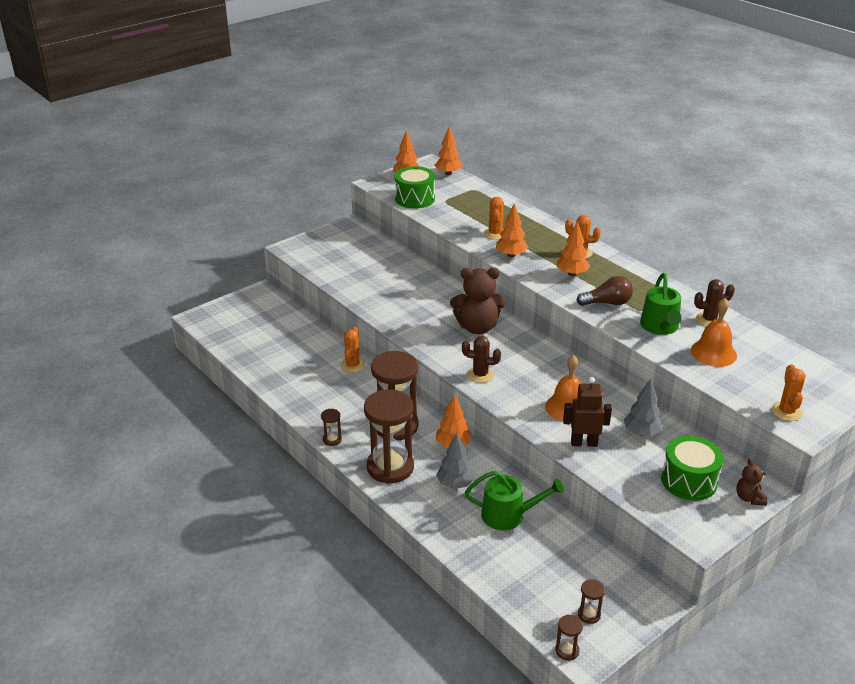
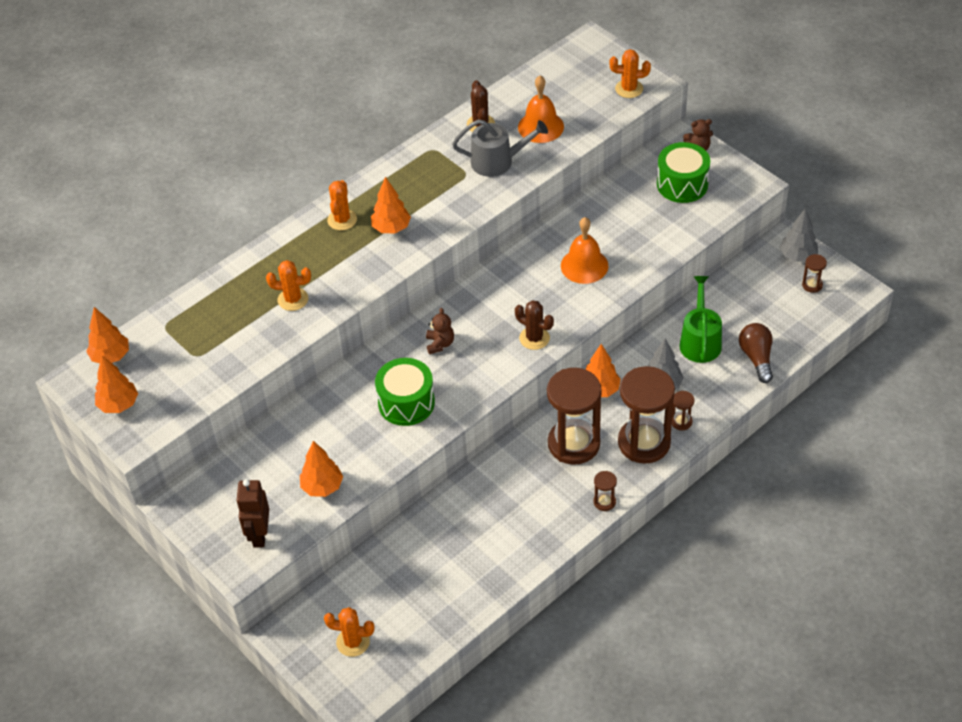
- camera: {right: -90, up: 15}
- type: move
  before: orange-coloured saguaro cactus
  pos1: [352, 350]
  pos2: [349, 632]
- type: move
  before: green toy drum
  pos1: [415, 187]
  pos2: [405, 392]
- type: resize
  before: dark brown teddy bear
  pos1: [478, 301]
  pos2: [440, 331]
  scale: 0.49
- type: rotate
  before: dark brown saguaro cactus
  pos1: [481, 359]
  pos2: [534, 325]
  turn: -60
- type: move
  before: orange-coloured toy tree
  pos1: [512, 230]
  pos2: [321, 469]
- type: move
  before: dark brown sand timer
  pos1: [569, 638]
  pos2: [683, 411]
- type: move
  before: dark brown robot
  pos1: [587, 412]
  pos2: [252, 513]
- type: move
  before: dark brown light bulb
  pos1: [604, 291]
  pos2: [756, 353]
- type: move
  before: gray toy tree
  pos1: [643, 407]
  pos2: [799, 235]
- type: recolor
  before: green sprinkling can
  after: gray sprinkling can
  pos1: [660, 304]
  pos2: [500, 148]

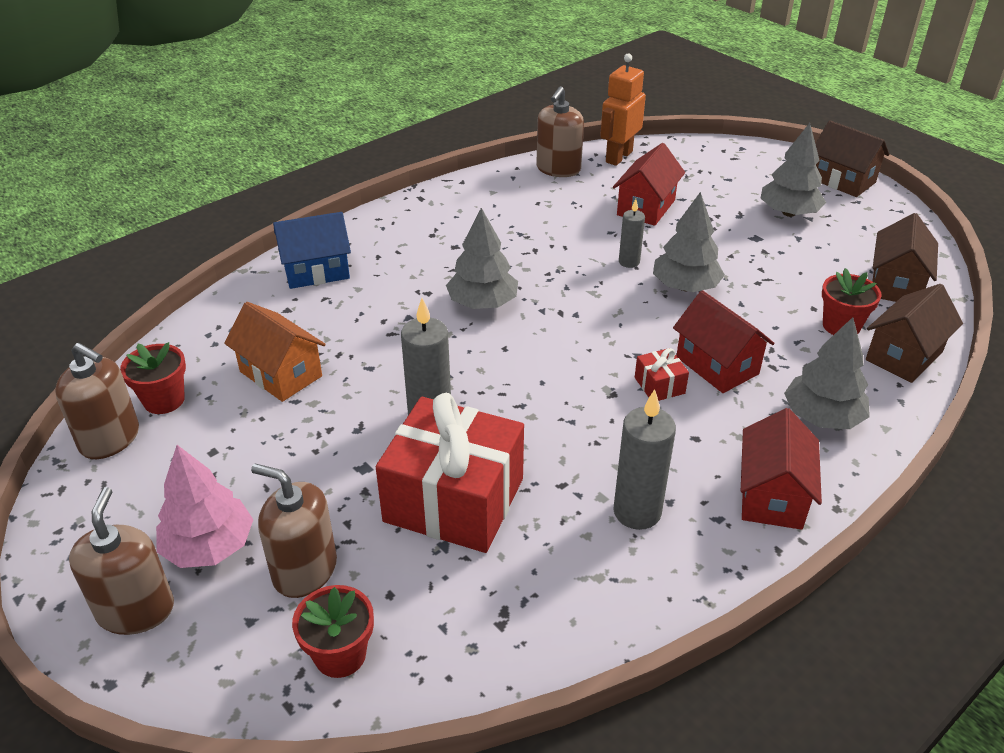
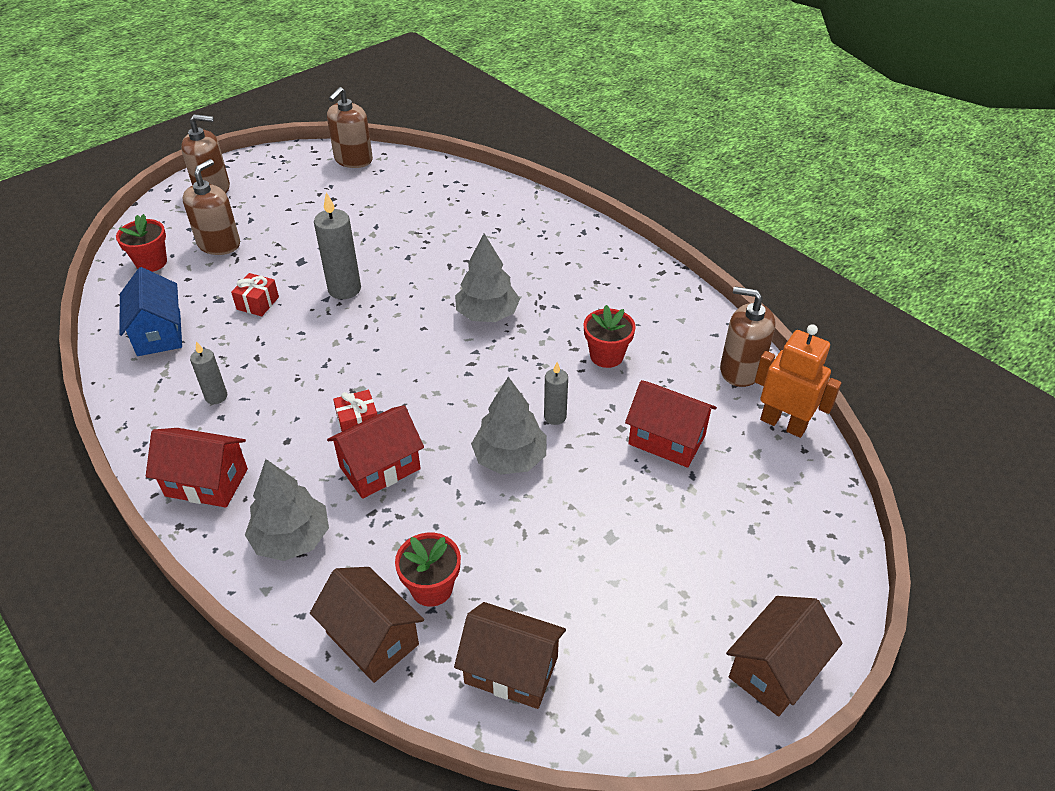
- camera: {right: 90, up: 5}
- type: move
  before: scarlet potted plant
  pos1: [153, 378]
  pos2: [610, 336]
- type: delete
  before: pink toy tree
  pos1: [204, 506]
- type: delete
  before: orange-coloured toy house
  pos1: [275, 352]
- type: move
  before: blue toy house
  pos1: [312, 250]
  pos2: [150, 311]
- type: resize
  before: scarlet present
  pos1: [450, 473]
  pos2: [255, 294]
  scale: 0.41
- type: resize
  before: gray pillar candle
  pos1: [644, 459]
  pos2: [208, 372]
  scale: 0.59
- type: delete
  before: gray toy tree
  pos1: [793, 170]

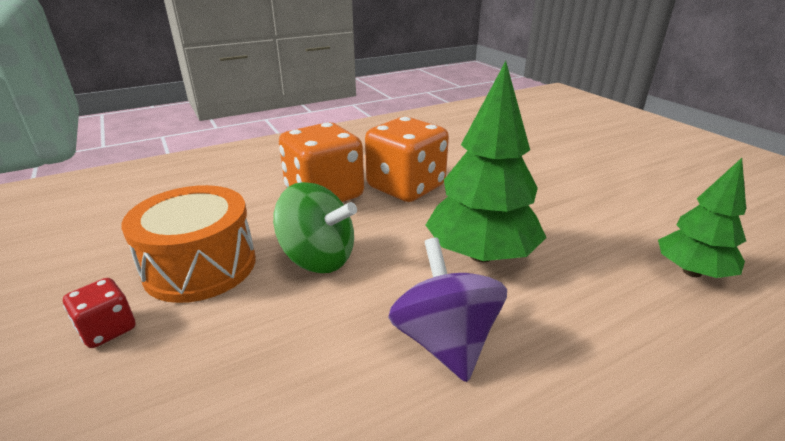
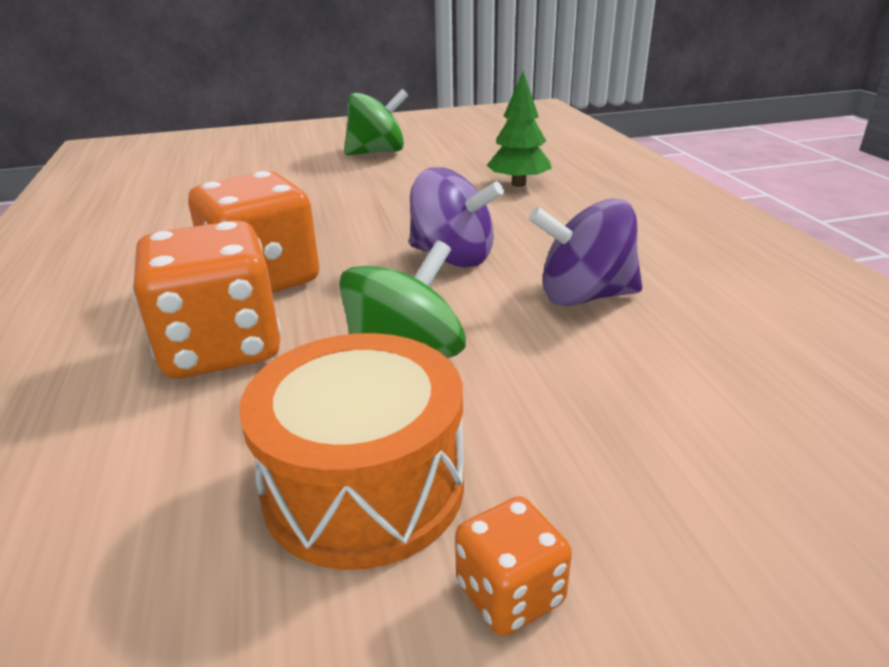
- camera: {right: -75, up: 0}
- type: recolor
  before: scarlet die
  after: orange-coloured die
  pos1: [99, 313]
  pos2: [513, 566]
- type: replace
  before: green toy tree
  after: violet whirligig
  pos1: [486, 161]
  pos2: [456, 217]
- type: insert
  after: green whirligig
  pos2: [376, 122]

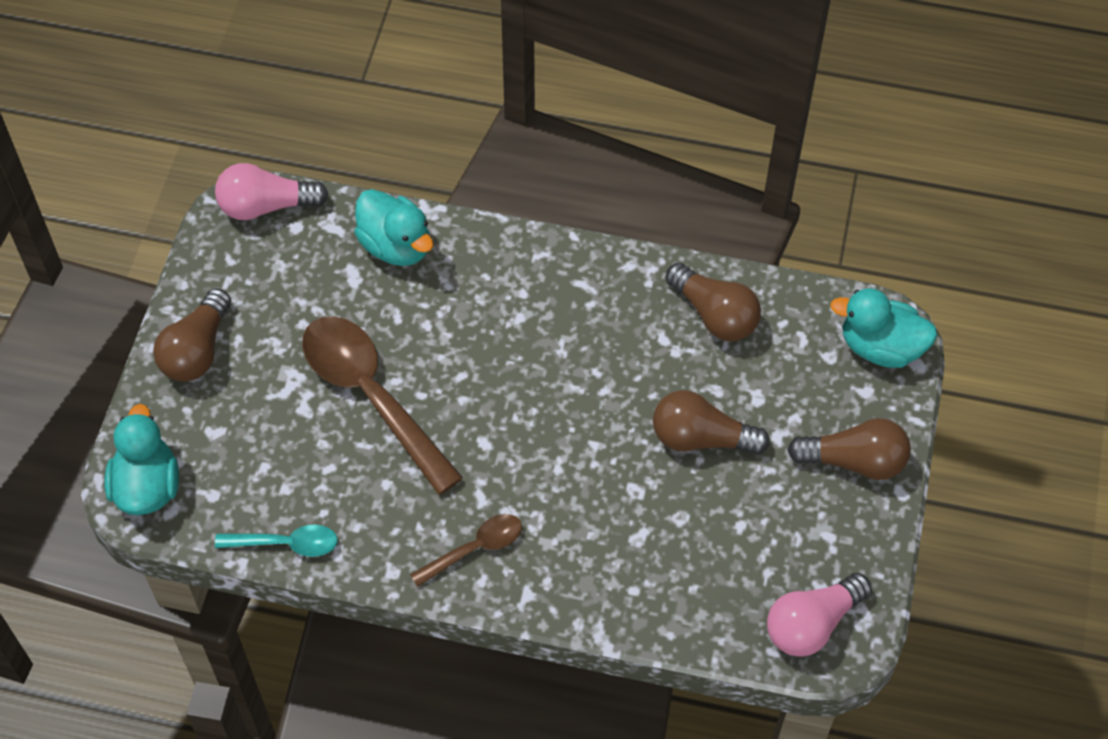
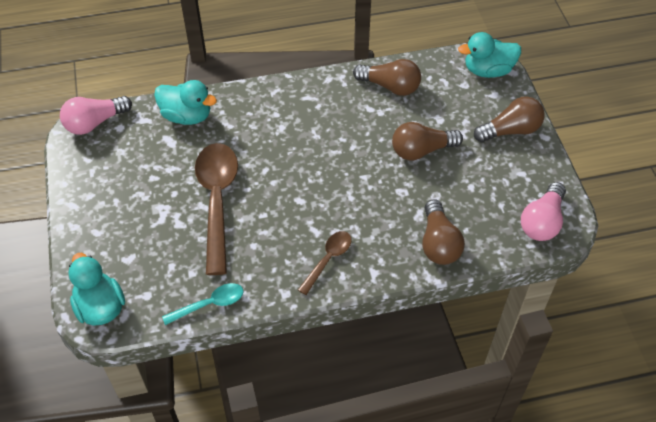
- camera: {right: -25, up: -5}
- type: move
  before: dark brown light bulb
  pos1: [192, 335]
  pos2: [443, 232]
- type: rotate
  before: dark brown teaspoon
  pos1: [382, 405]
  pos2: [216, 209]
  turn: 60

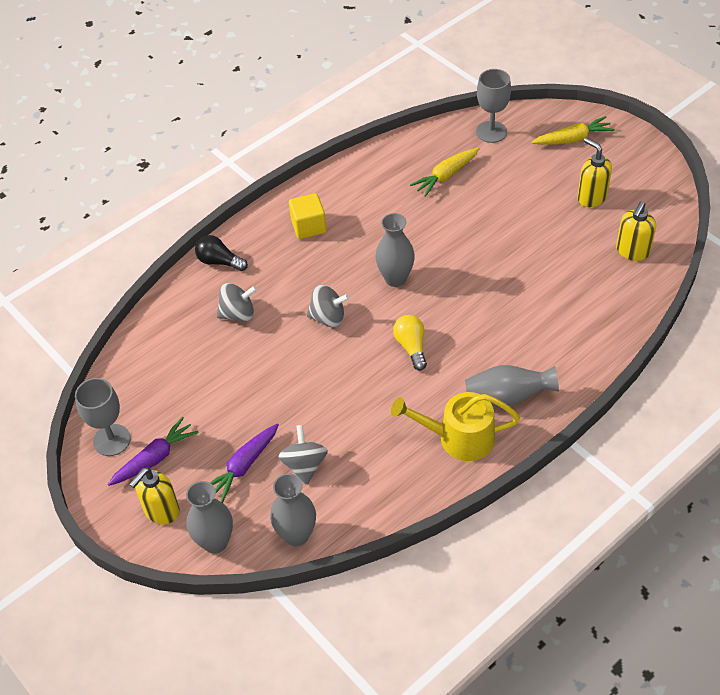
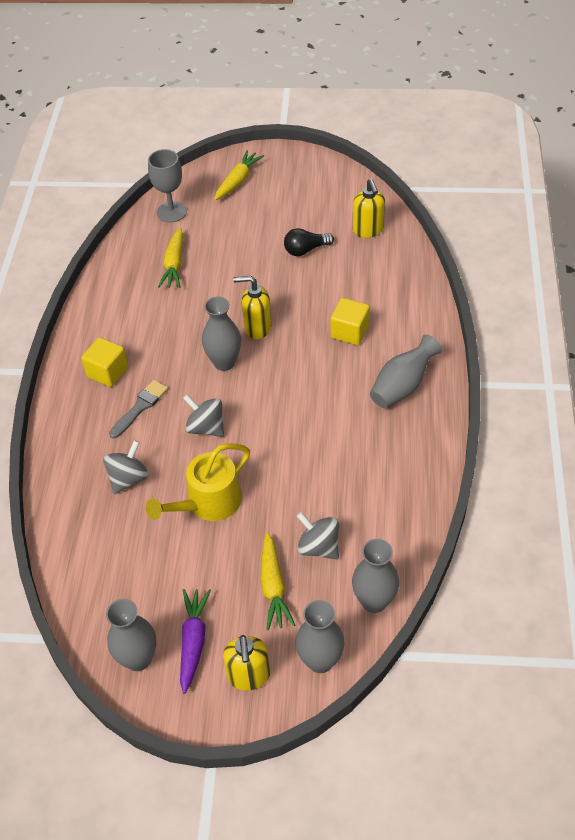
- camera: {right: -45, up: 0}
- type: replace
  before: gray goblet
  after: gray flower vase
  pos1: [103, 417]
  pos2: [131, 635]
- type: move
  before: ebony light bulb
  pos1: [221, 253]
  pos2: [309, 242]
- type: recolor
  before: violet toy carrot
  after: bright yellow toy carrot
  pos1: [244, 463]
  pos2: [277, 581]
- type: rotate
  before: gray whirligig
  pos1: [328, 306]
  pos2: [203, 416]
  turn: -105
- type: move
  before: bright yellow sprinkling can
  pos1: [455, 426]
  pos2: [198, 482]
- type: delete
  before: bright yellow light bulb
  pos1: [410, 342]
- type: move
  before: bright yellow soap pump
  pos1: [594, 172]
  pos2: [252, 307]
- type: insert
  after: gray paint brush
  pos2: [138, 409]
- type: insert
  after: bright yellow solid cube
  pos2: [350, 321]

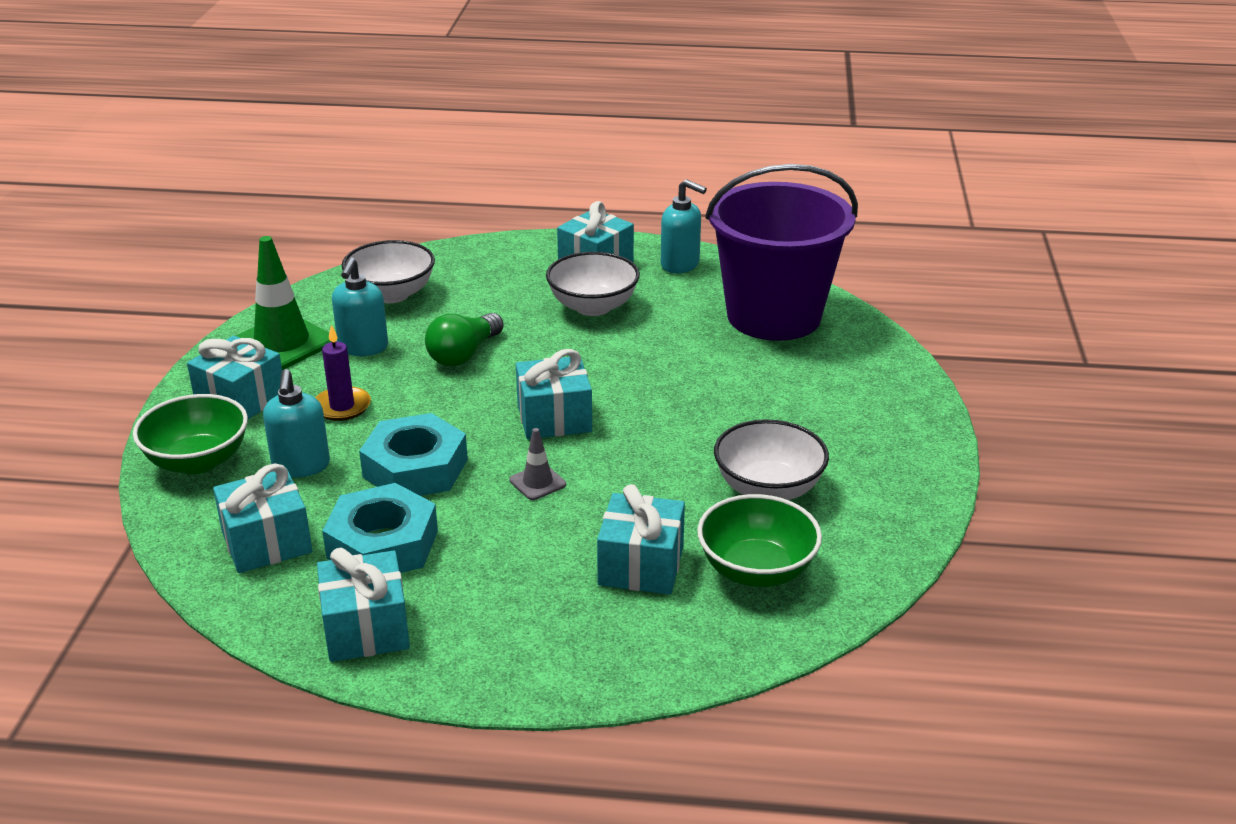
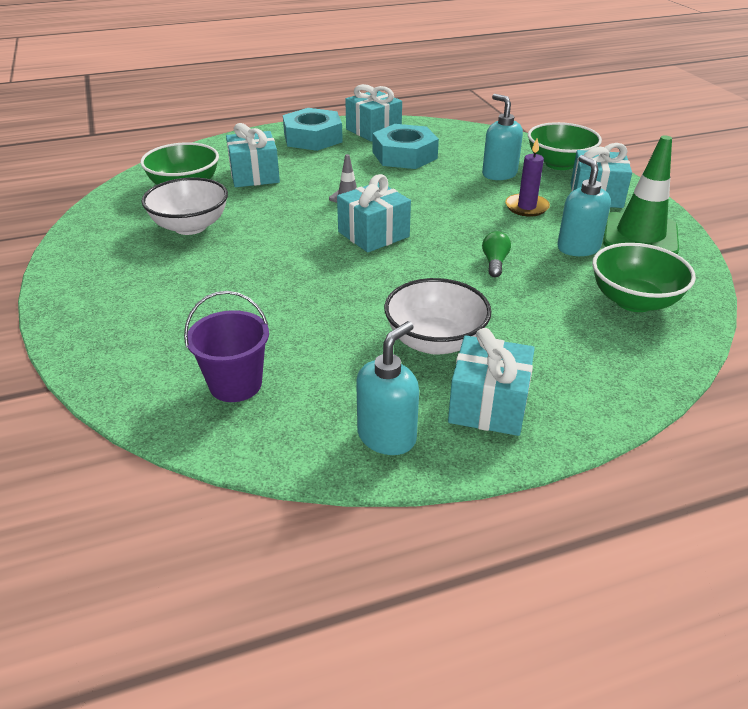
- camera: {right: 155, up: 5}
- type: delete
  before: aqua present
  pos1: [263, 518]
- type: recolor
  before: pure white bowl
  after: green bowl
  pos1: [388, 271]
  pos2: [644, 277]
- type: move
  before: aqua nut
  pos1: [413, 454]
  pos2: [313, 129]
- type: resize
  before: green light bulb
  pos1: [464, 339]
  pos2: [496, 254]
  scale: 0.61
- type: rotate
  before: aqua soap pump
  pos1: [684, 226]
  pos2: [387, 388]
  turn: 120
- type: resize
  before: violet sand bucket
  pos1: [781, 252]
  pos2: [226, 346]
  scale: 0.47

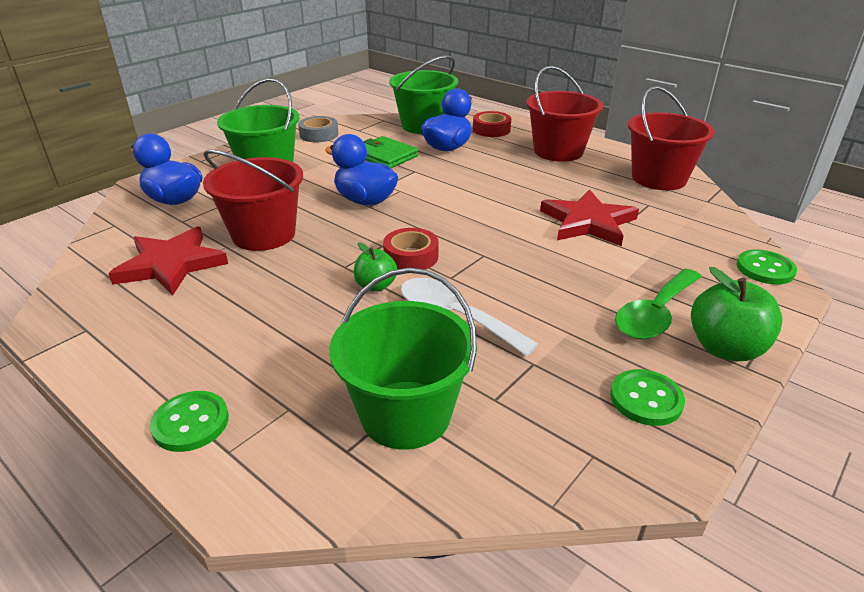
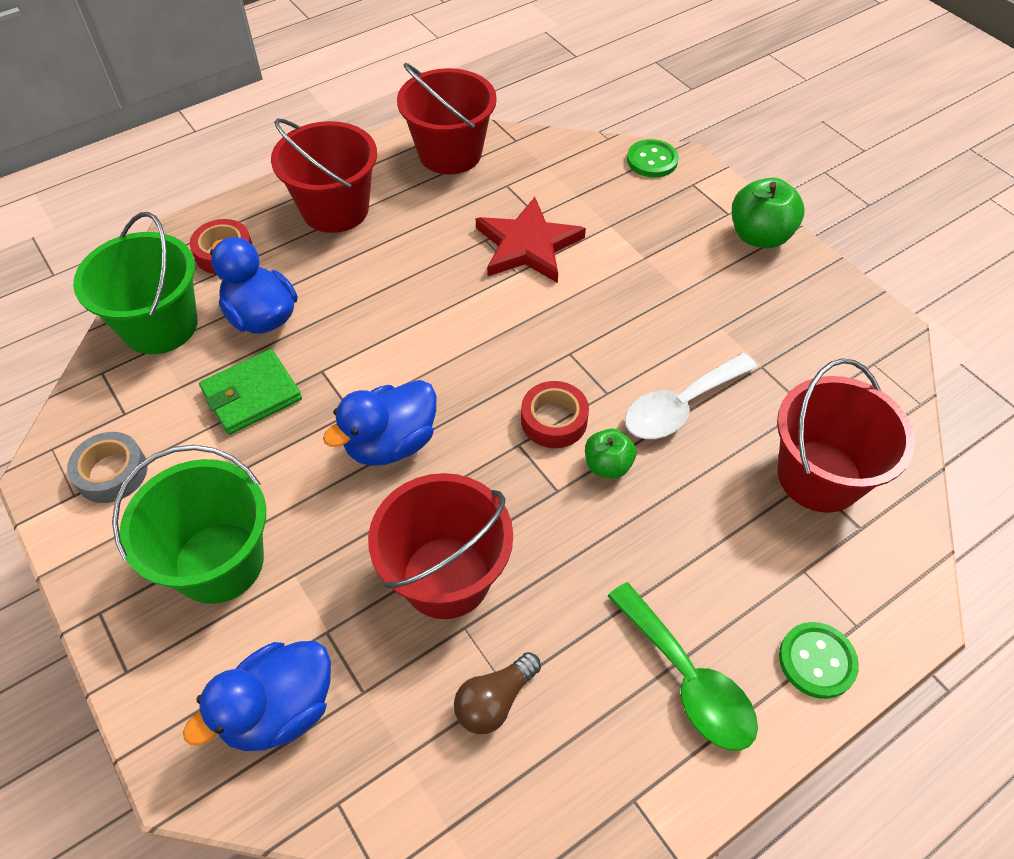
- camera: {right: -75, up: 20}
- type: replace
  before: scarlet five-pointed star
  after: dark brown light bulb
  pos1: [168, 261]
  pos2: [497, 693]
- type: recolor
  before: green sand bucket
  after: scarlet sand bucket
  pos1: [403, 358]
  pos2: [846, 435]
- type: delete
  before: green sewing button
  pos1: [647, 397]
- type: move
  before: green teaspoon
  pos1: [658, 304]
  pos2: [683, 666]

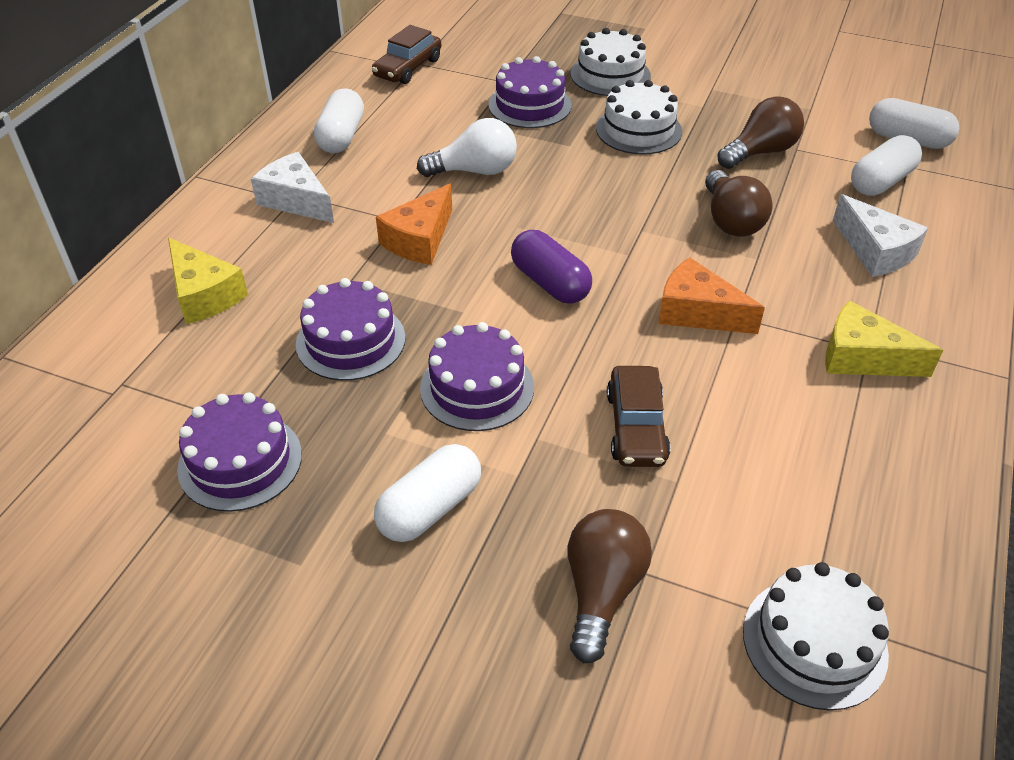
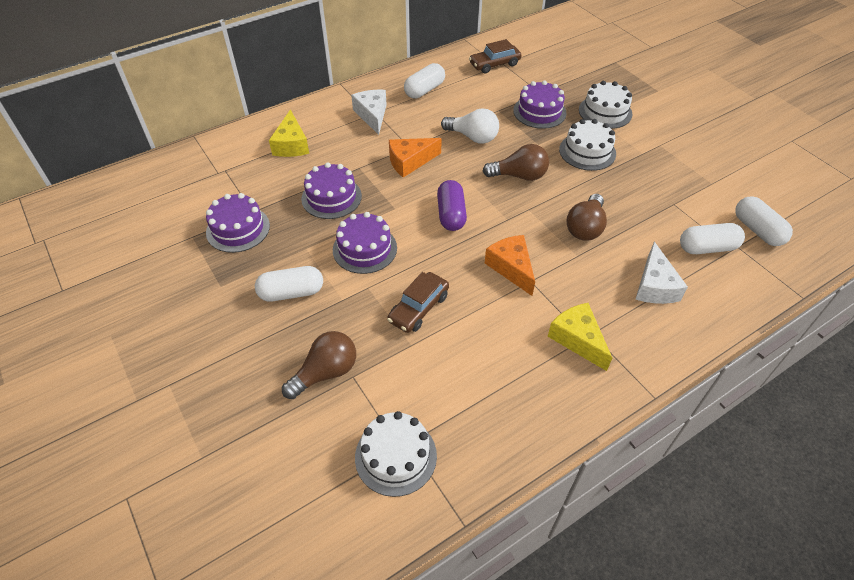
- camera: {right: 35, up: 5}
- type: move
  before: dark brown light bulb
  pos1: [761, 132]
  pos2: [516, 162]

